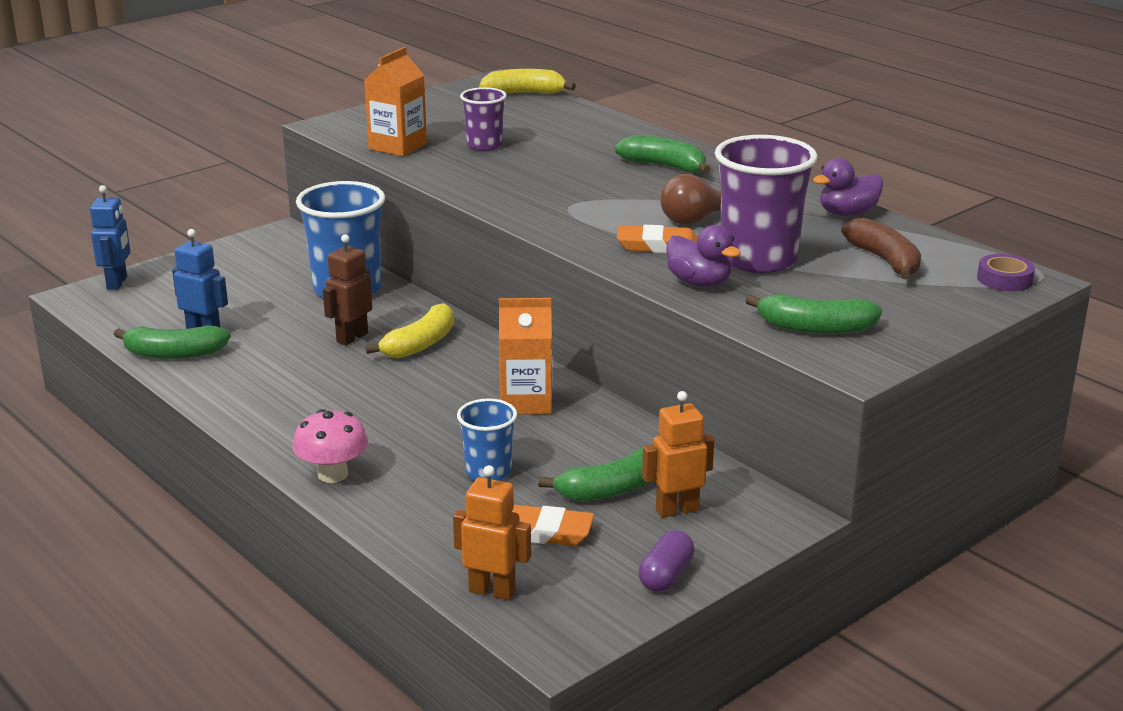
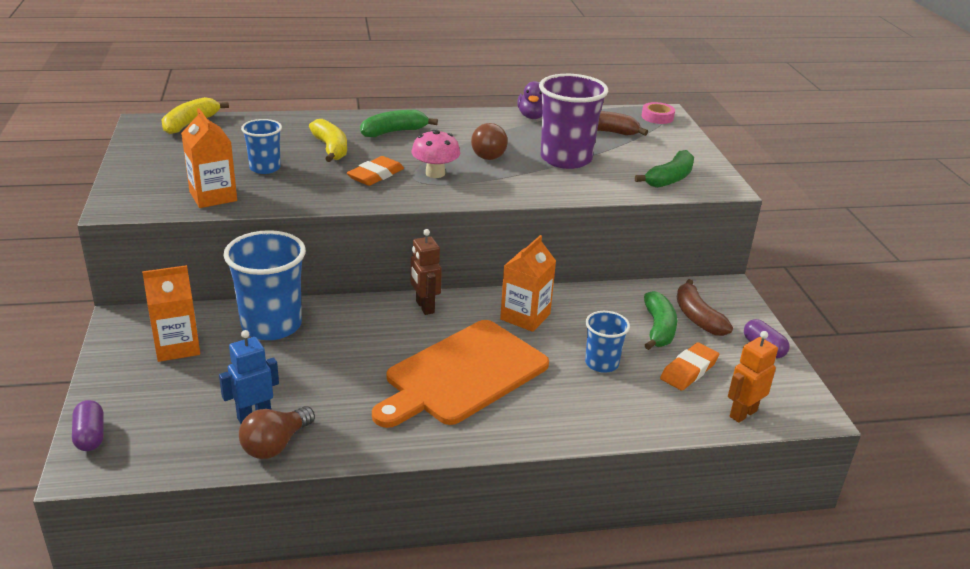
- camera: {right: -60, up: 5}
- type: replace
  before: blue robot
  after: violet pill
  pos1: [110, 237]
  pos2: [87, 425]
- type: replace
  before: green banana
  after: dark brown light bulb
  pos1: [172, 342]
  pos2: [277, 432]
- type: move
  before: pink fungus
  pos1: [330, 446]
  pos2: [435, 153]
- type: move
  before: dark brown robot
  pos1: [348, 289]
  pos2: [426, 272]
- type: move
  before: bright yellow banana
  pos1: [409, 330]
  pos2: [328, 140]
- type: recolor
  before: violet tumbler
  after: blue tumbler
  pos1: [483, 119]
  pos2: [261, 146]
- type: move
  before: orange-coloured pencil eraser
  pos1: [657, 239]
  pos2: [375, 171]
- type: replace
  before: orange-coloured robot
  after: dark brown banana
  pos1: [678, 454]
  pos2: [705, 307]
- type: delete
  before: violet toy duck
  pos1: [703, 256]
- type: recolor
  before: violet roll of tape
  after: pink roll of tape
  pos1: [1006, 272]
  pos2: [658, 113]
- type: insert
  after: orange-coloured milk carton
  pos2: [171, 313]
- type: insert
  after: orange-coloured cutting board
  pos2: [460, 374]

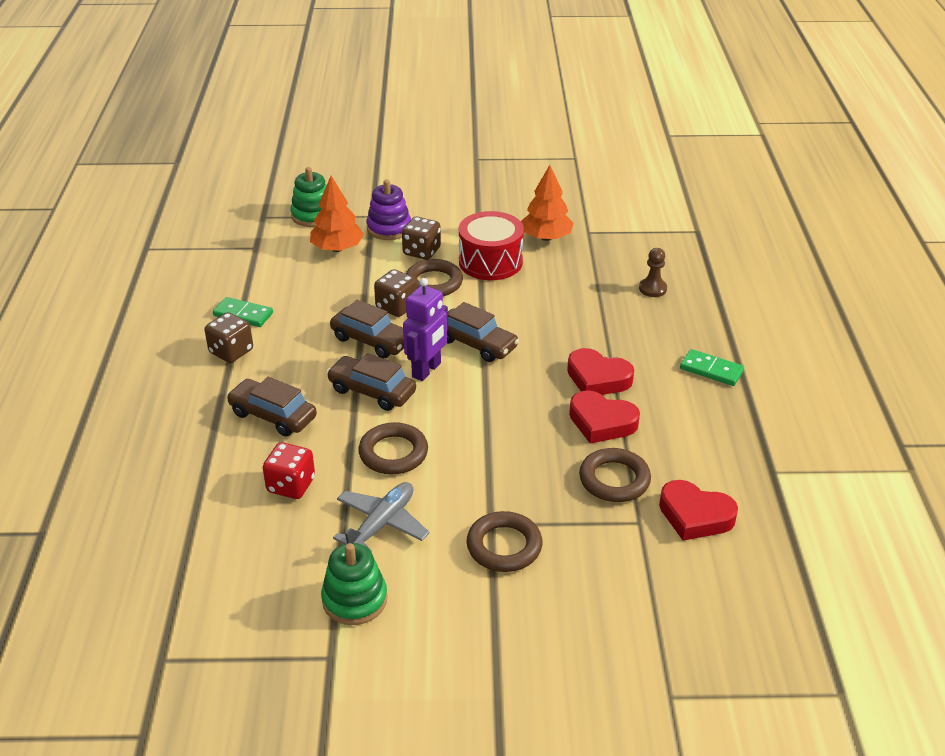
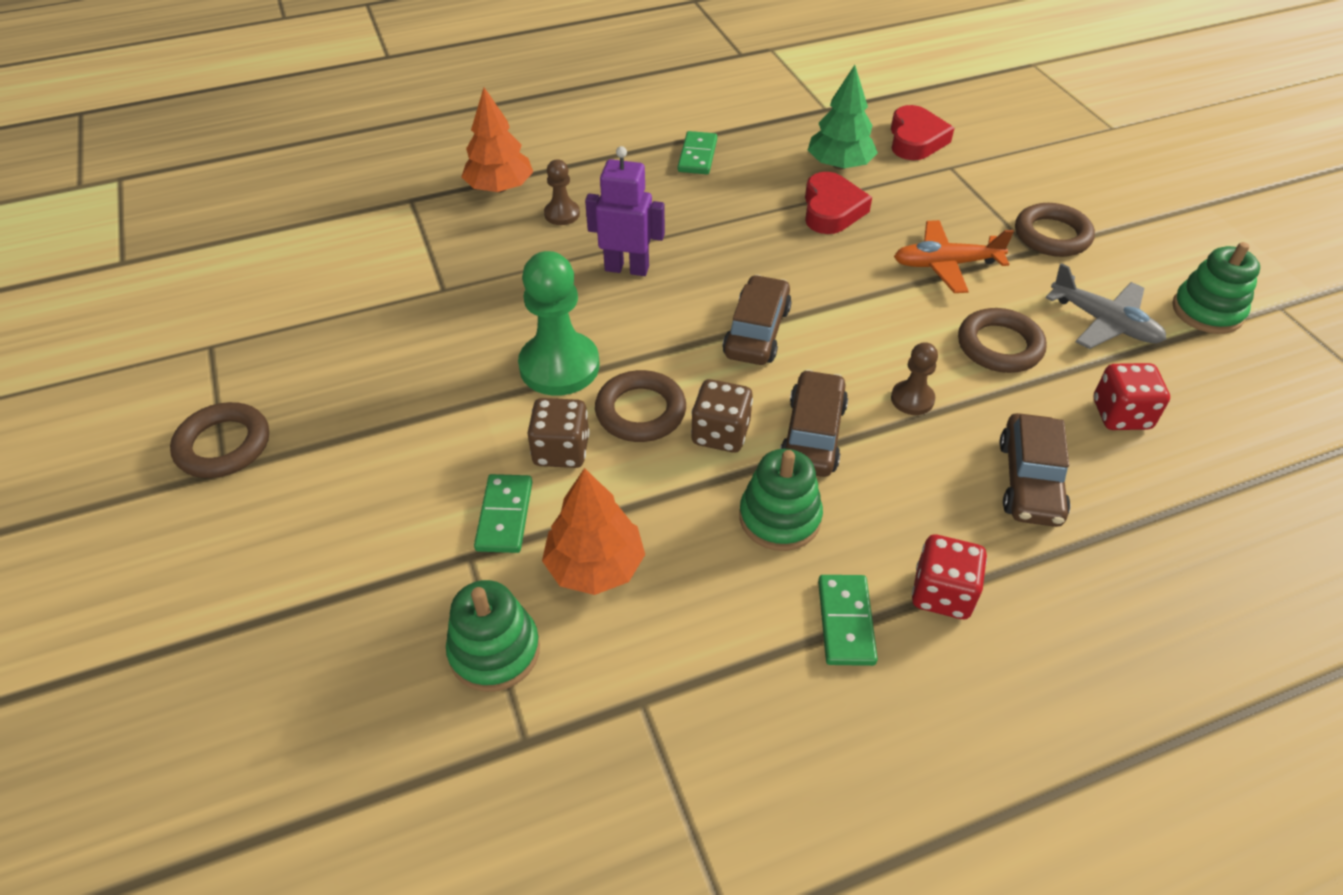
- camera: {right: -110, up: 10}
- type: recolor
  before: dark brown die
  after: scarlet die
  pos1: [228, 337]
  pos2: [949, 577]
- type: replace
  before: dark brown car
  after: dark brown game pawn
  pos1: [371, 382]
  pos2: [914, 378]
- type: rotate
  before: gray toy plane
  pos1: [381, 517]
  pos2: [1106, 306]
  turn: -150
- type: replace
  before: violet stacking toy
  after: green domino piece
  pos1: [388, 210]
  pos2: [503, 513]
- type: move
  before: violet robot
  pos1: [425, 329]
  pos2: [625, 211]
- type: replace
  before: scarlet toy drum
  after: green game pawn
  pos1: [491, 245]
  pos2: [558, 323]
- type: move
  before: orange-coloured toy tree
  pos1: [547, 203]
  pos2: [497, 139]
- type: delete
  before: scarlet heart
  pos1: [600, 371]
- type: move
  before: dark brown ring
  pos1: [615, 475]
  pos2: [219, 440]
- type: insert
  after: green stacking toy
  pos2: [781, 500]
- type: insert
  after: green toy tree
  pos2: [843, 117]
- type: insert
  after: orange-coloured toy plane
  pos2: [954, 256]

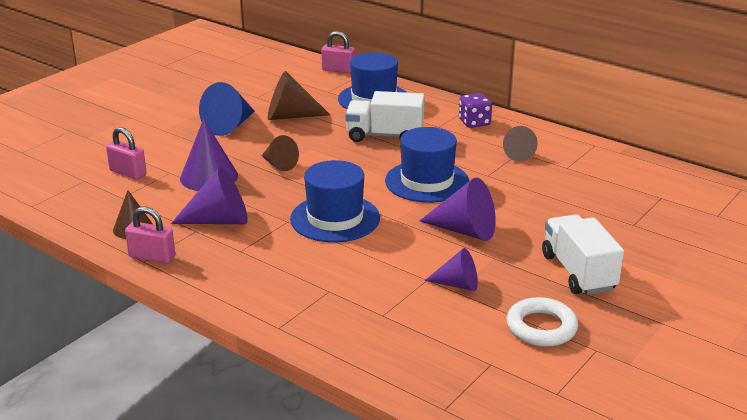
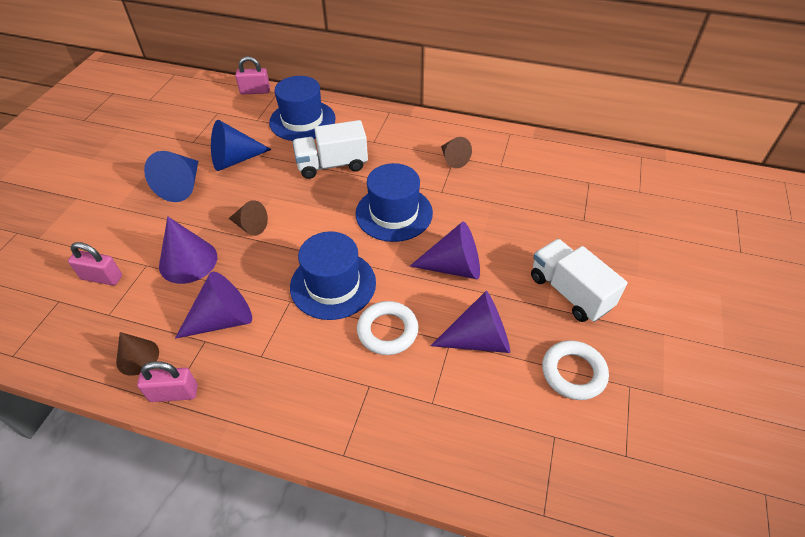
- camera: {right: -20, up: 20}
- type: recolor
  before: dark brown solid cone
  after: blue solid cone
  pos1: [299, 95]
  pos2: [241, 145]
- type: resize
  before: violet solid cone
  pos1: [451, 269]
  pos2: [470, 322]
  scale: 1.58
- type: delete
  before: violet die
  pos1: [475, 110]
- type: insert
  after: pure white ring
  pos2: [387, 328]

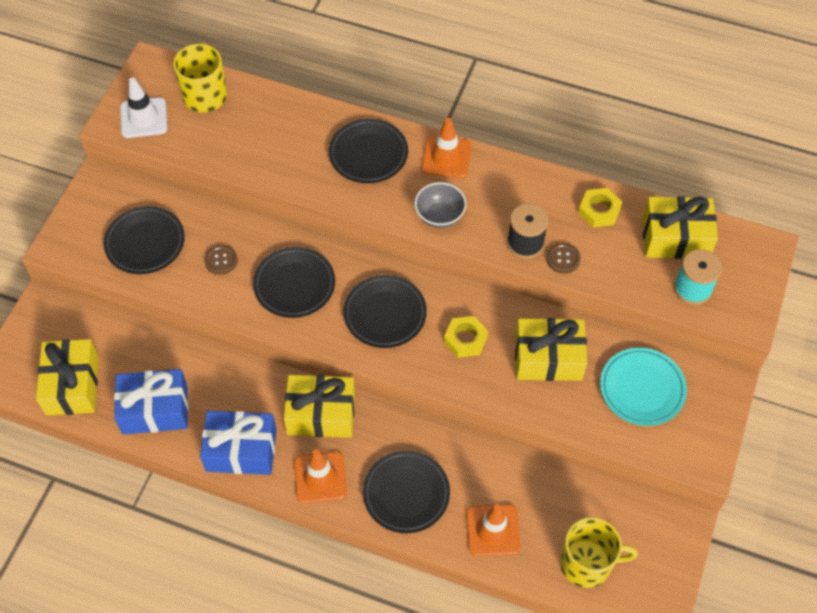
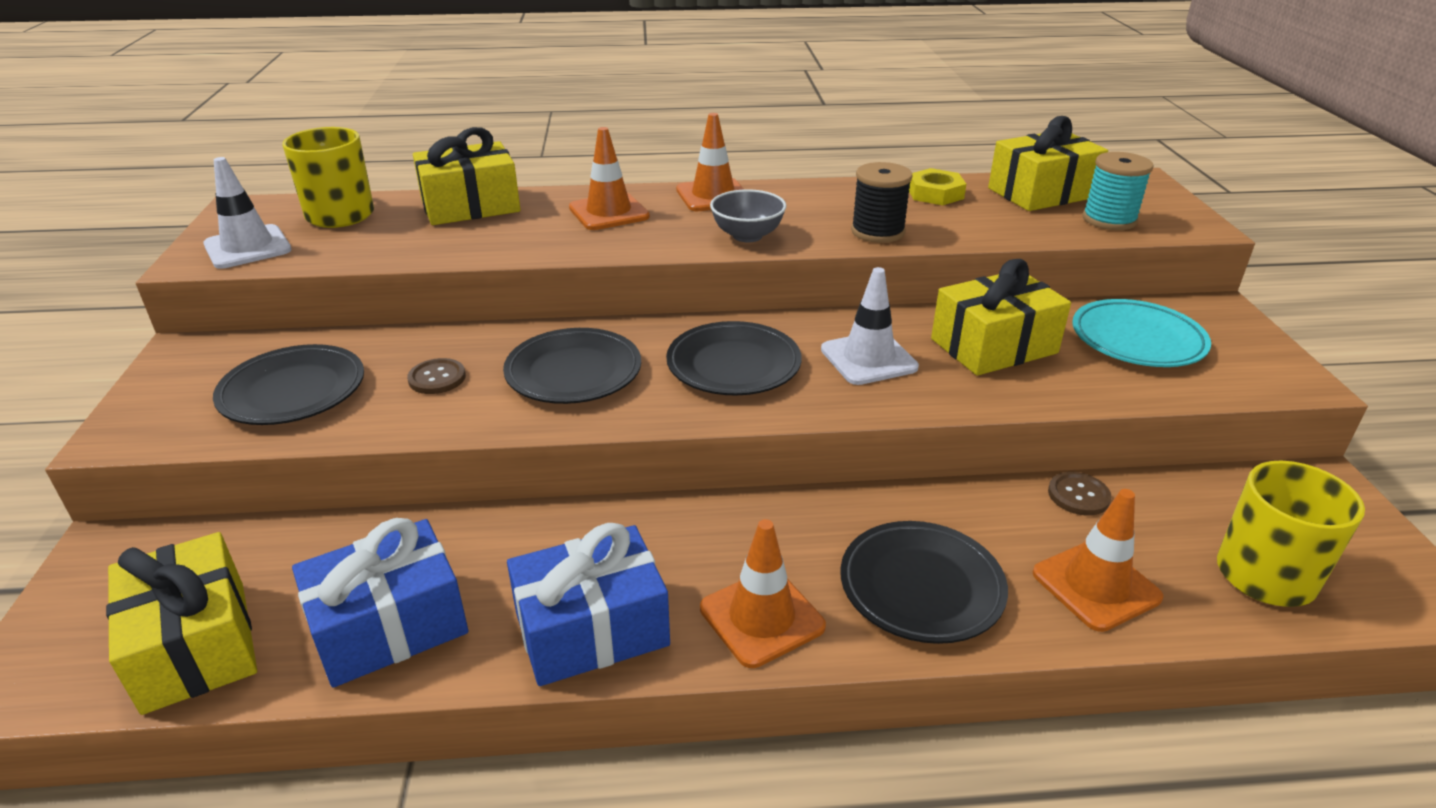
- camera: {right: -25, up: -25}
- type: move
  before: bright yellow present
  pos1: [319, 406]
  pos2: [467, 176]
- type: replace
  before: ebony plate
  after: orange-coloured road cone
  pos1: [368, 151]
  pos2: [609, 178]
- type: replace
  before: bright yellow nut
  after: pure white road cone
  pos1: [466, 337]
  pos2: [870, 326]
- type: move
  before: dark brown sewing button
  pos1: [563, 258]
  pos2: [1080, 494]

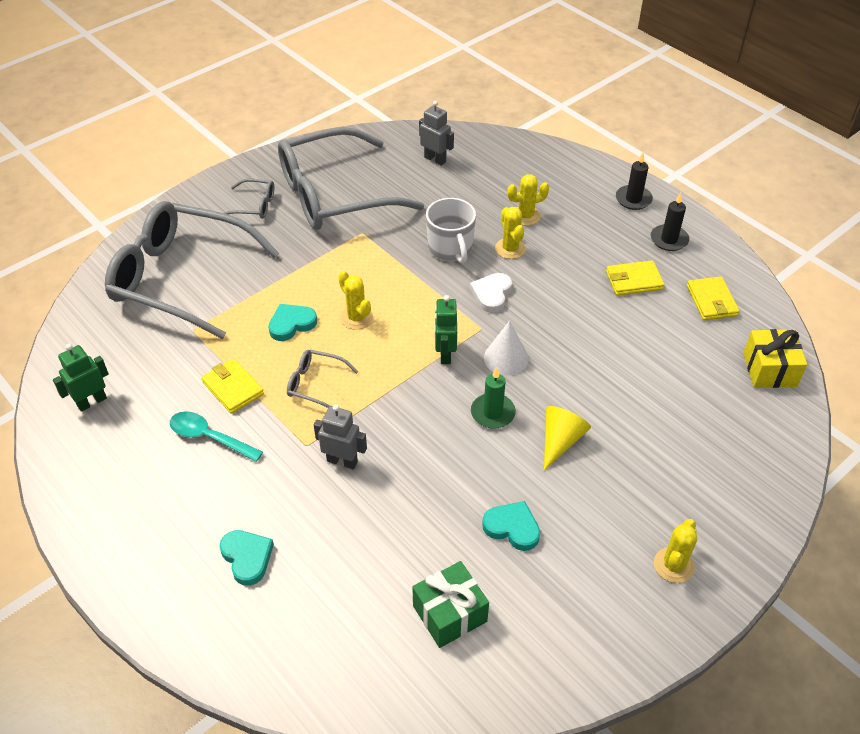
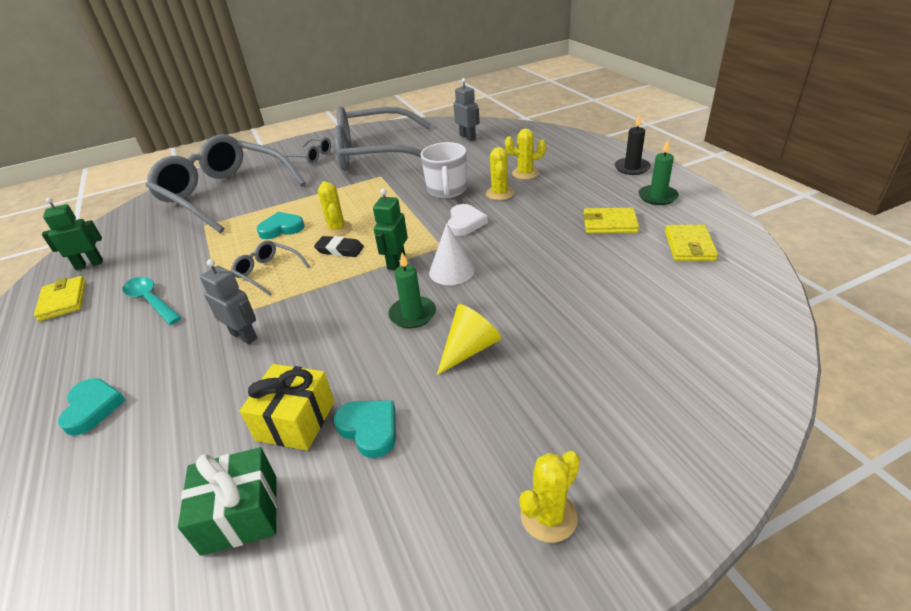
- camera: {right: 20, up: -10}
- type: move
  before: bright yellow wallet
  pos1: [232, 386]
  pos2: [60, 298]
- type: rotate
  before: pure white heart
  pos1: [491, 293]
  pos2: [468, 220]
  turn: 150
- type: recolor
  before: ebony pillar candle
  after: green pillar candle
  pos1: [670, 222]
  pos2: [659, 172]
- type: move
  before: bright yellow present
  pos1: [775, 358]
  pos2: [287, 407]
- type: insert
  after: ebony pencil eraser
  pos2: [339, 246]

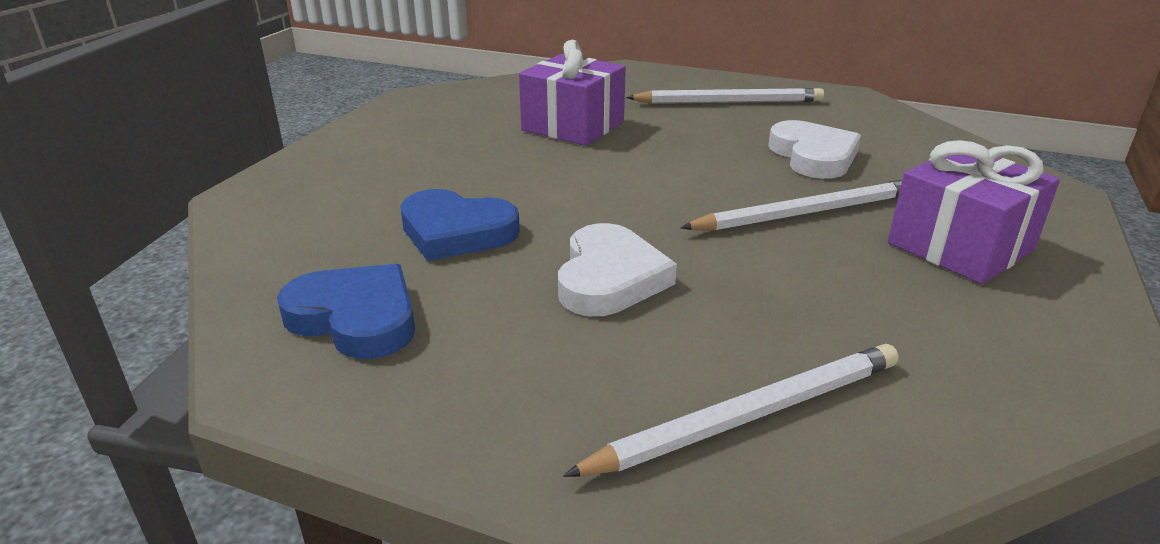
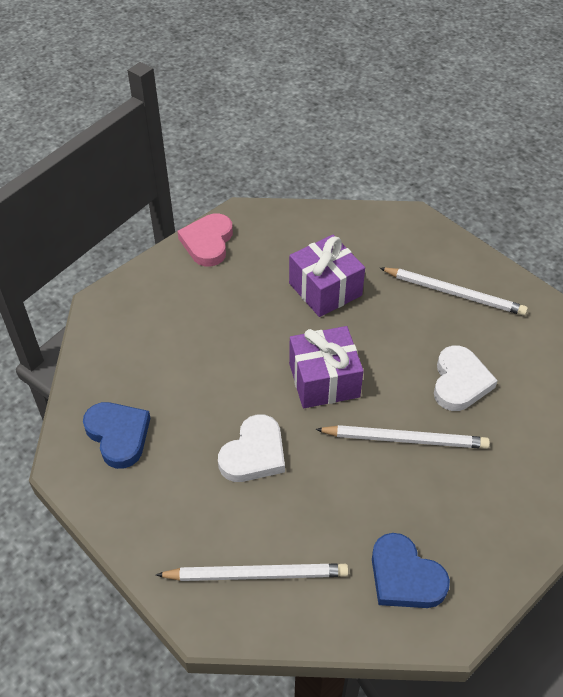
- camera: {right: 25, up: 20}
- type: move
  before: blue heart
  pos1: [460, 225]
  pos2: [411, 570]
- type: move
  before: violet present
  pos1: [974, 212]
  pos2: [326, 367]
- type: insert
  after: pink heart
  pos2: [205, 239]

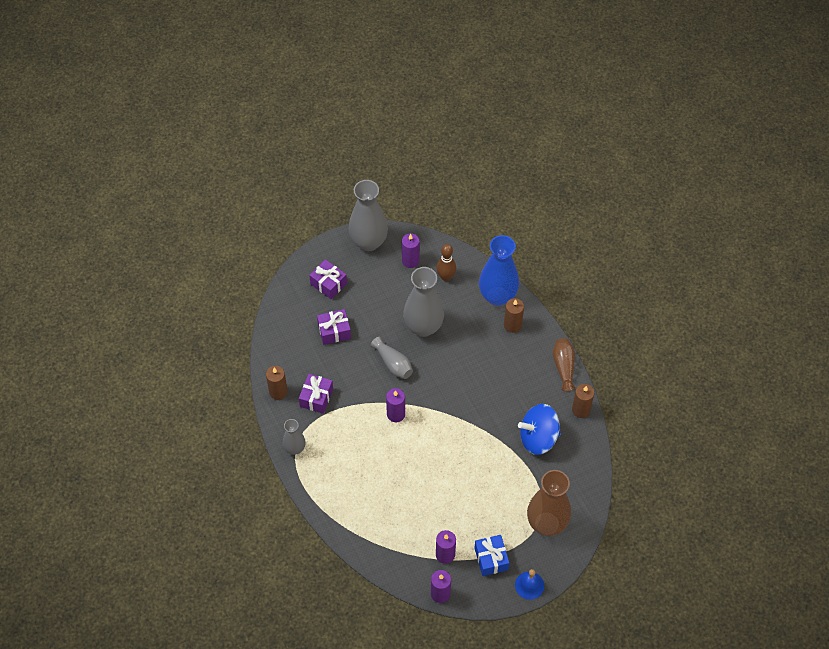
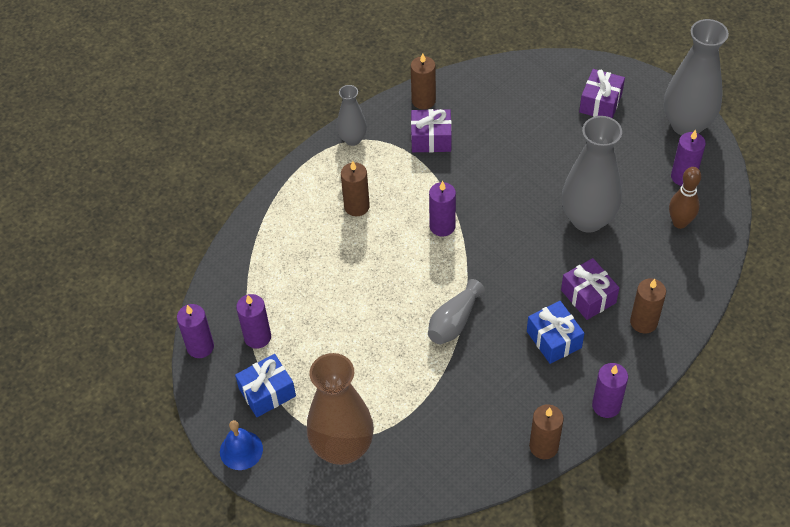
- camera: {right: 75, up: -5}
- type: move
  before: violet present
  pos1: [334, 327]
  pos2: [590, 289]
- type: move
  before: gray flower vase
  pos1: [392, 358]
  pos2: [456, 311]
- type: delete
  before: blue flower vase
  pos1: [499, 270]
- type: delete
  before: blue whirligig
  pos1: [539, 429]
- type: replace
  before: dark brown flower vase
  after: violet pillar candle
  pos1: [564, 364]
  pos2: [610, 390]
- type: insert
  after: dark brown pillar candle
  pos2: [355, 188]
- type: insert
  after: blue present
  pos2: [556, 332]

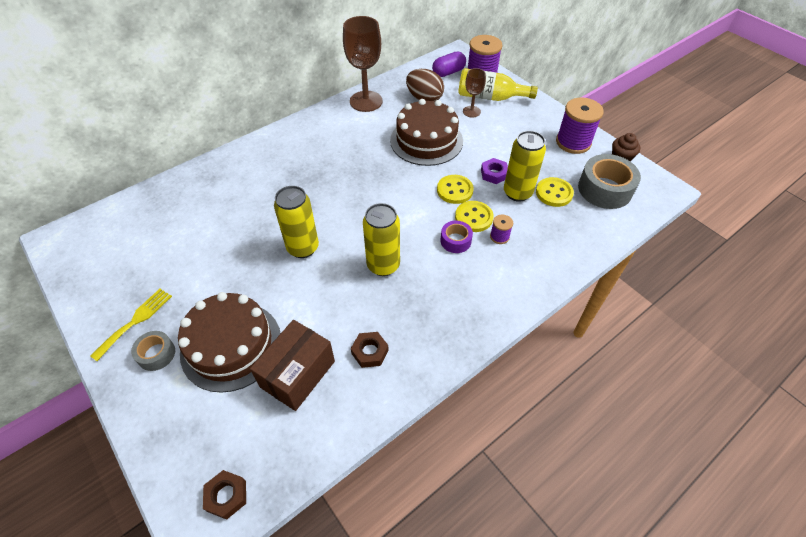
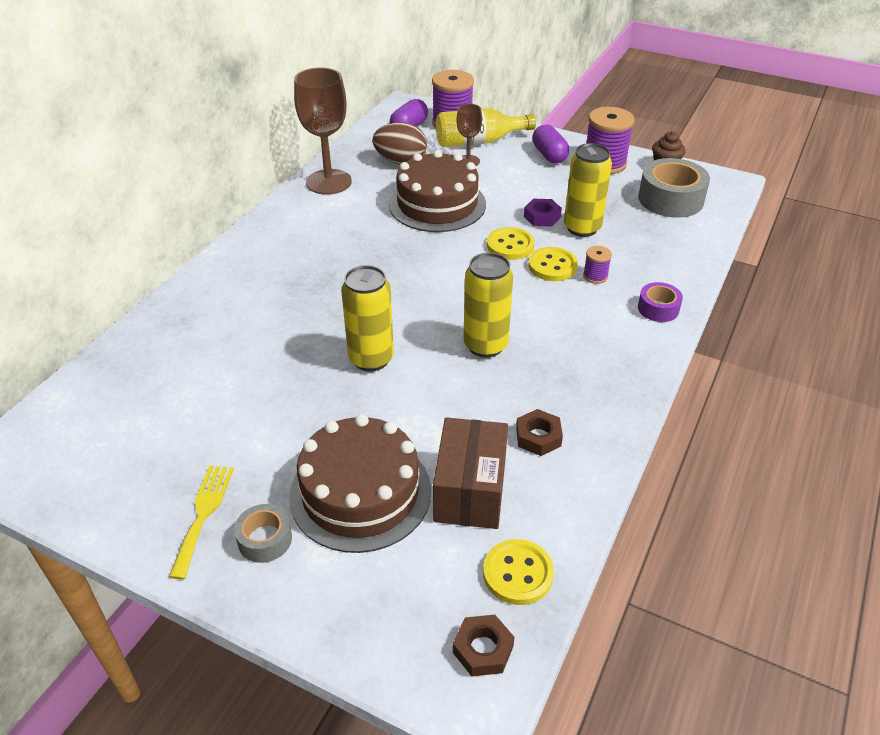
- camera: {right: -25, up: -10}
- type: move
  before: violet roll of tape
  pos1: [456, 237]
  pos2: [660, 302]
- type: move
  before: bright yellow sewing button
  pos1: [555, 192]
  pos2: [518, 572]
- type: insert
  after: violet pill
  pos2: [550, 144]

